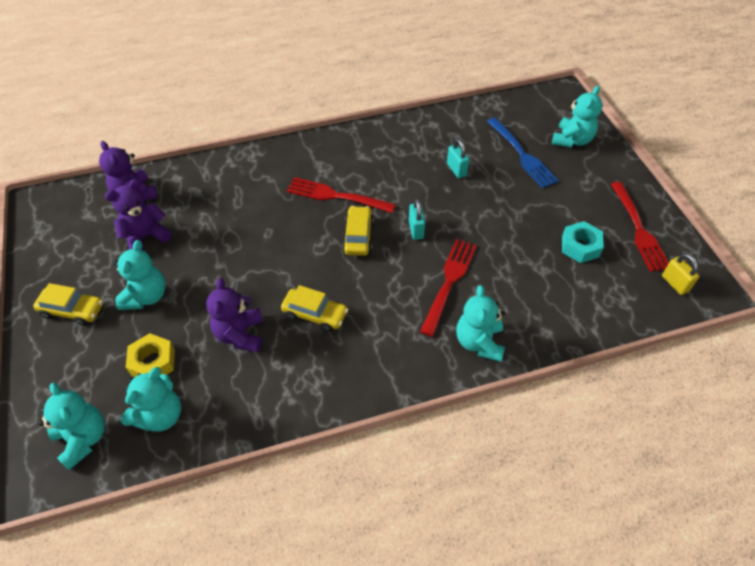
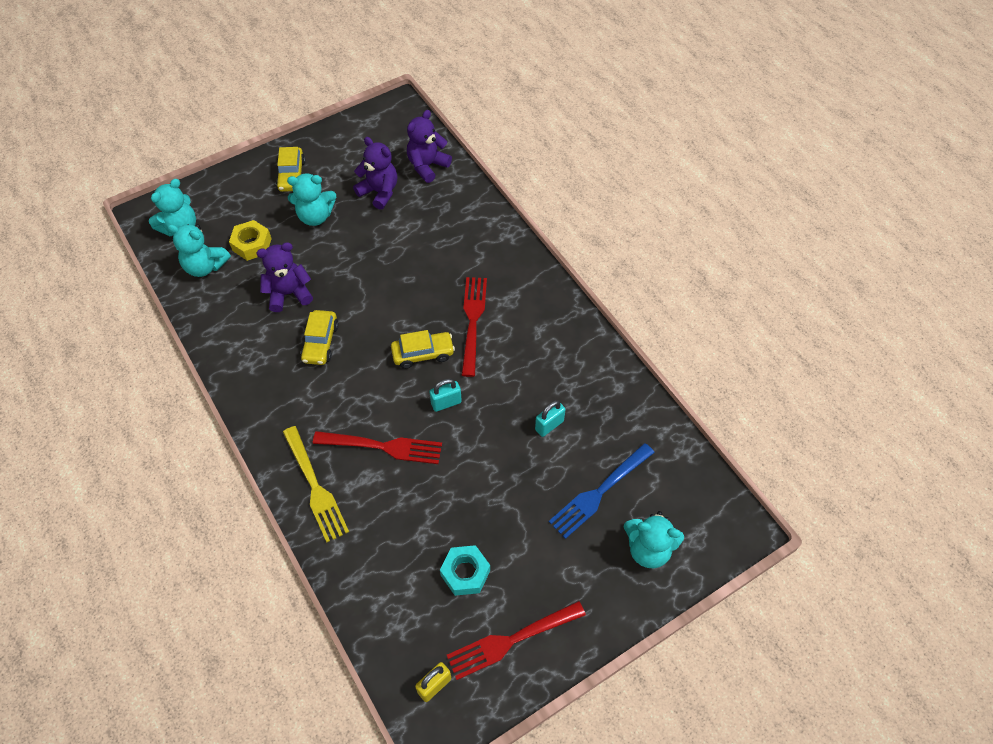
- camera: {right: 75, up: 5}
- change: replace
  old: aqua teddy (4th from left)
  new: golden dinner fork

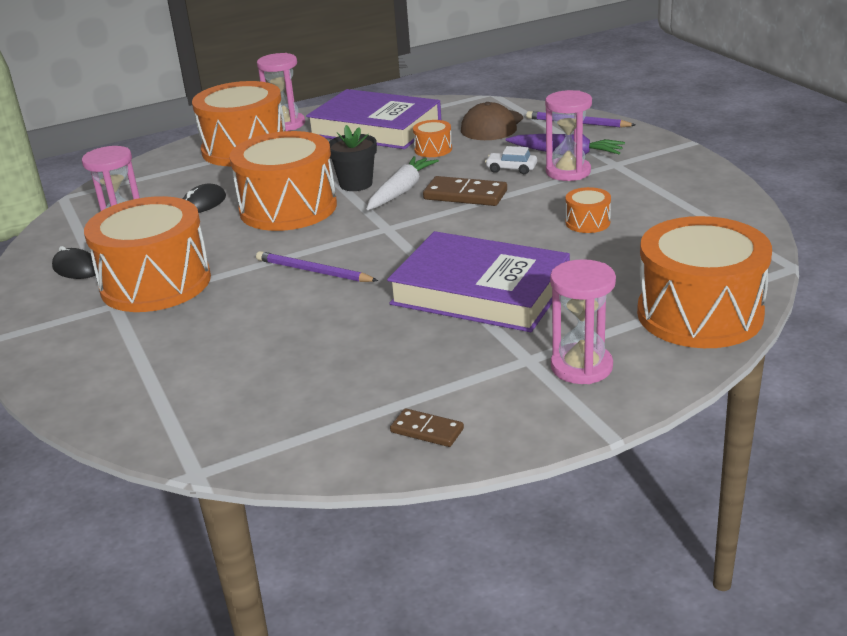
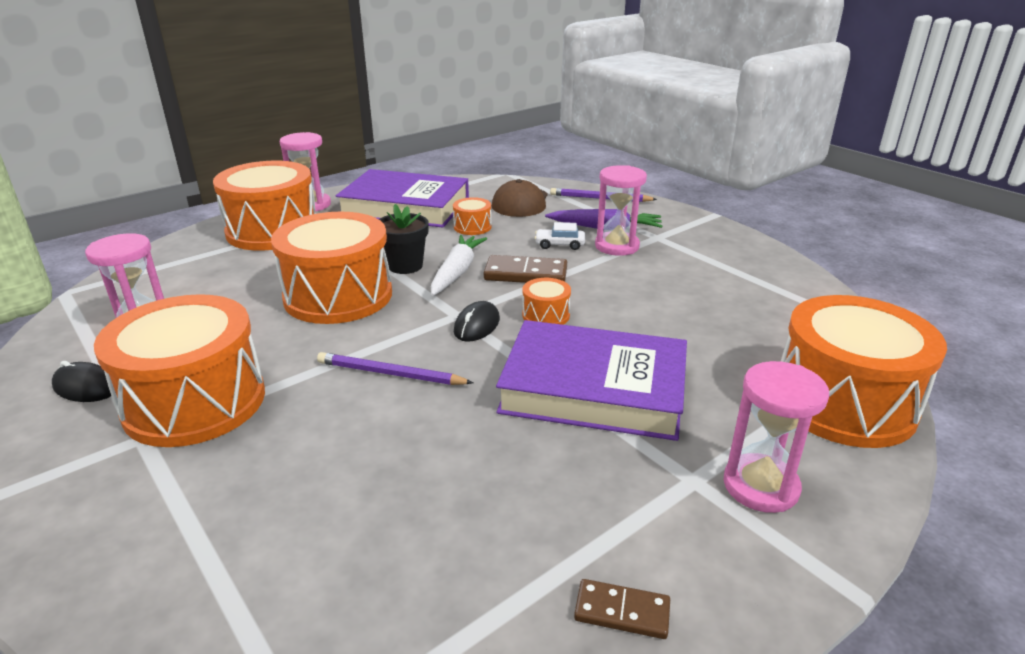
- camera: {right: -15, up: 0}
- change: move
  old: ebony mouse (2nd from left)
- change: move
  old: orange toy drum (5th from left)

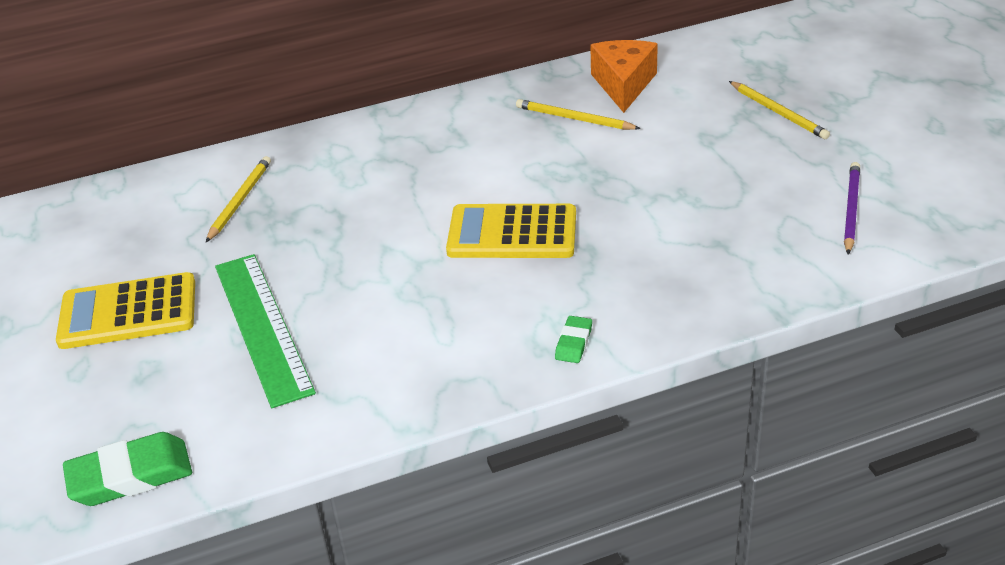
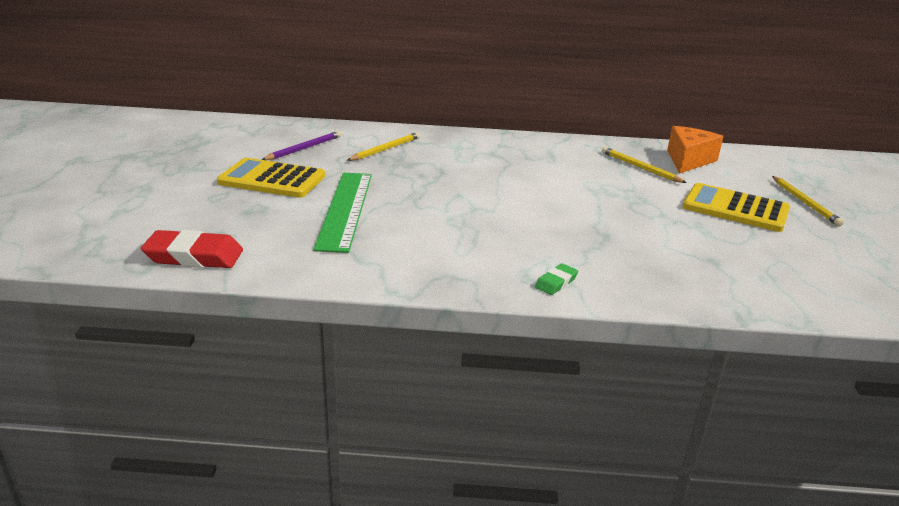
- camera: {right: 20, up: -10}
- change: recolor
  old: leaf-green eraser (1st from left)
  new: crimson eraser
- change: move
  old: golden calculator (2nd from left)
- change: move
  old: purple wooden pencil

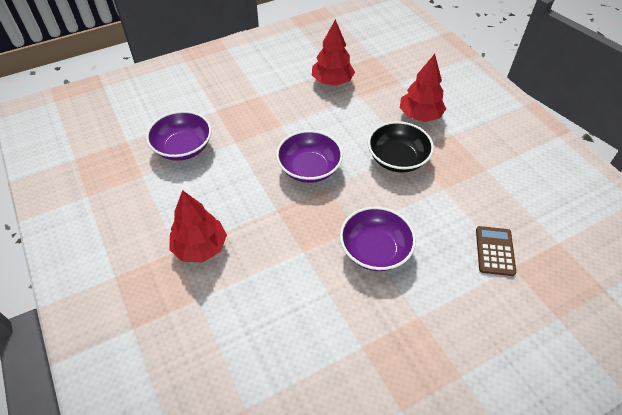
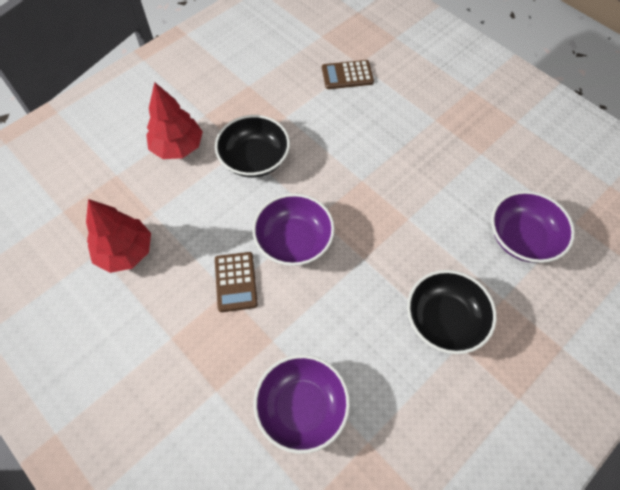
- camera: {right: -105, up: 10}
- change: replace
  old: crimson toy tree (1st from left)
  new: ebony deep dish (2nd from left)
- change: move
  old: purple deep dish (3rd from left)
- change: insert
  new: russet calculator (1st from left)

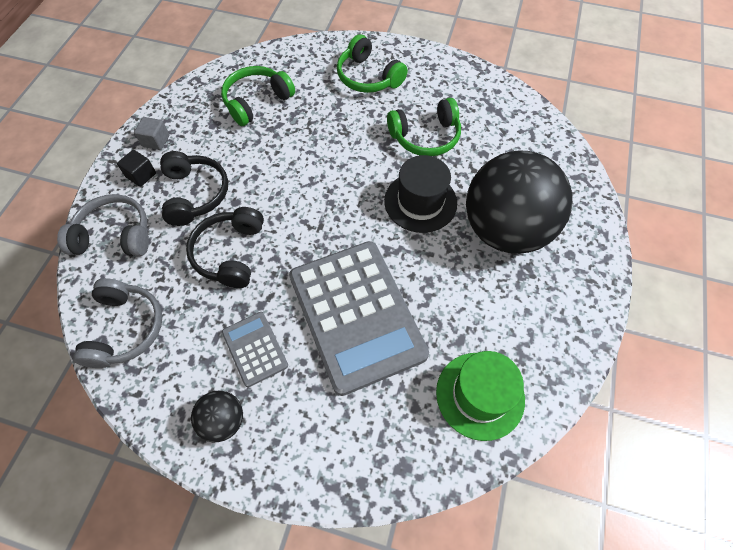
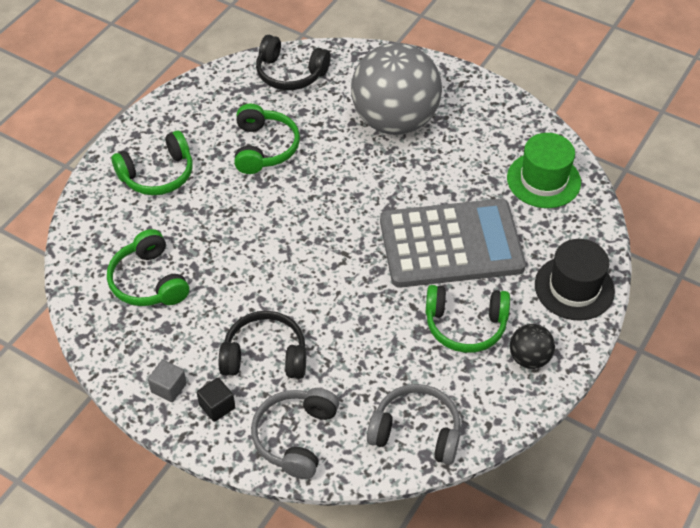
- camera: {right: -75, up: -10}
- change: move
  old: ebony headset (2nd from left)
- change: replace
  old: ash-grey calculator (1st from left)
  new: leaf-green headset (4th from left)
- change: move
  old: ebony tall hat
- change: recolor
  old: ebony play ball (2nd from left)
  new: ash-grey play ball

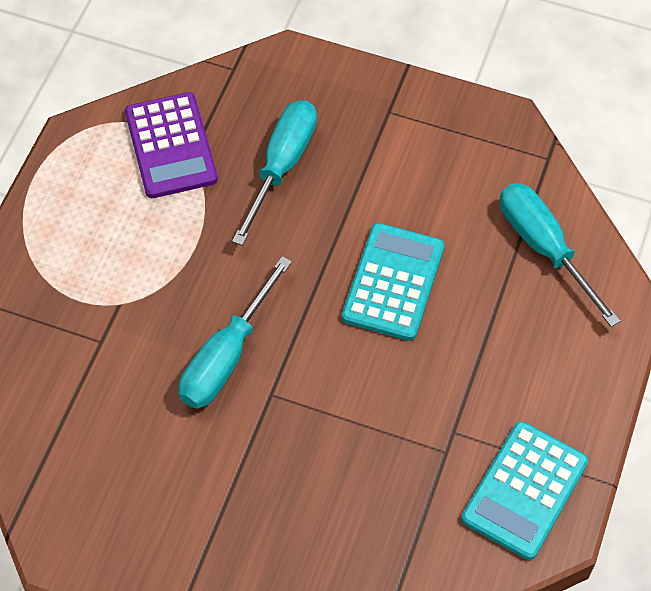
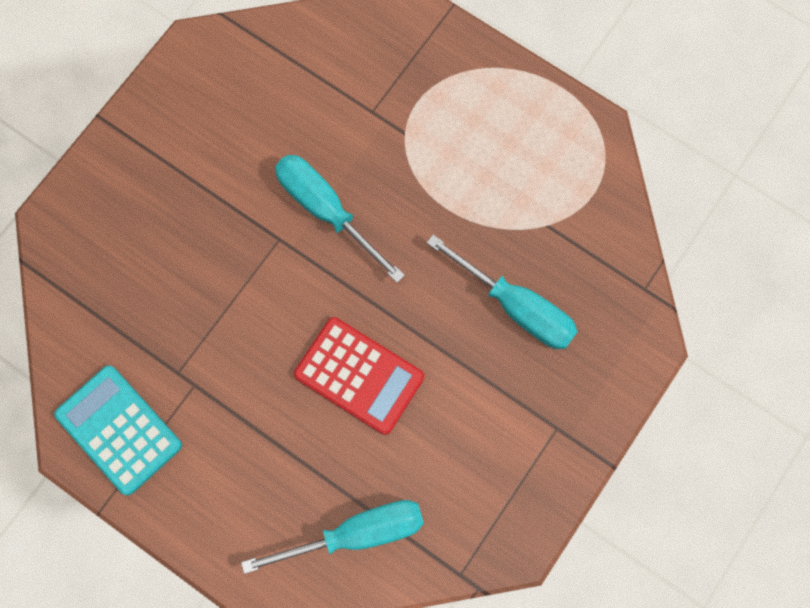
- camera: {right: 105, up: 15}
- change: delete
  old: purple calculator
- change: recolor
  old: aqua calculator (1st from left)
  new: crimson calculator

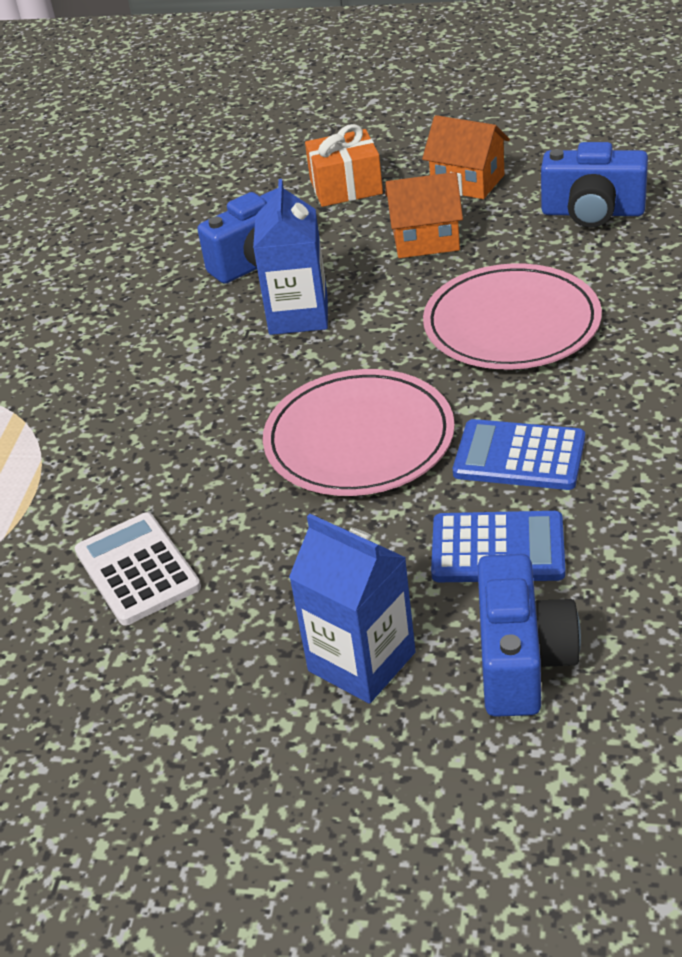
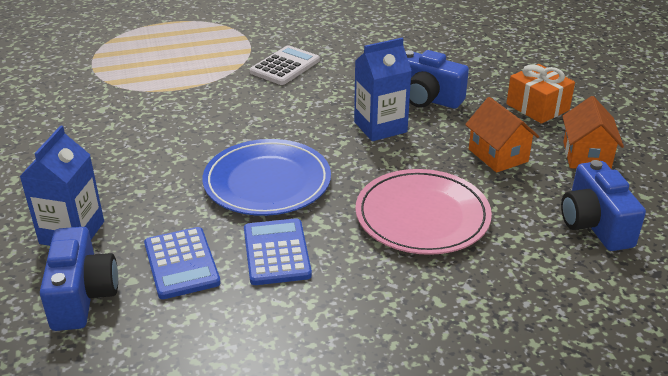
- camera: {right: 60, up: -5}
- change: move
  old: white calculator
- change: recolor
  old: rose-pink plate (1st from left)
  new: cobalt plate
- change: rotate
  old: cobalt compact camera (2nd from left in the first image)
  degrees: -75

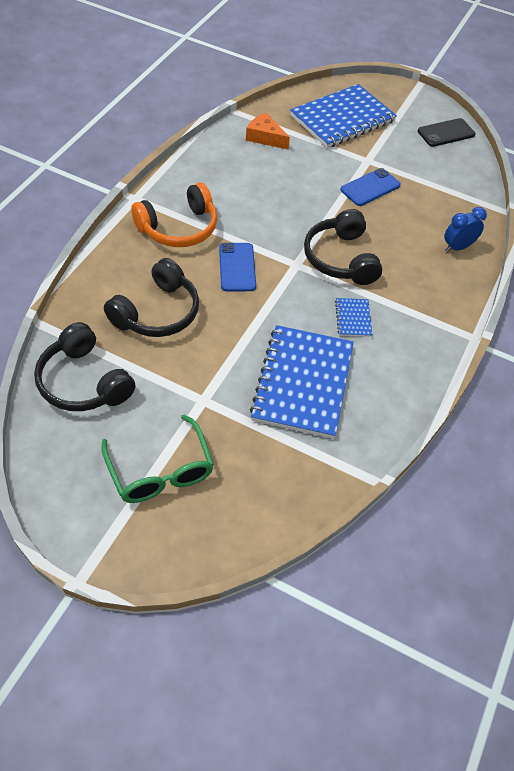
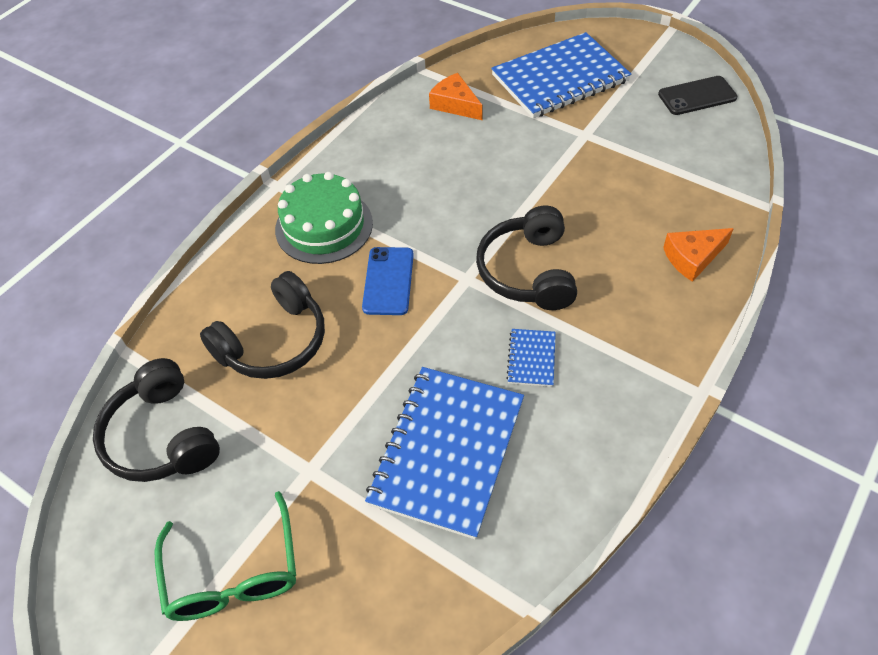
- camera: {right: 15, up: 0}
- change: replace
  old: orange headset
  new: leaf-green gateau
- change: delete
  old: cobalt mobile phone (2nd from left)
- change: replace
  old: cobalt bedside clock
  new: orange cheese (2nd from left)

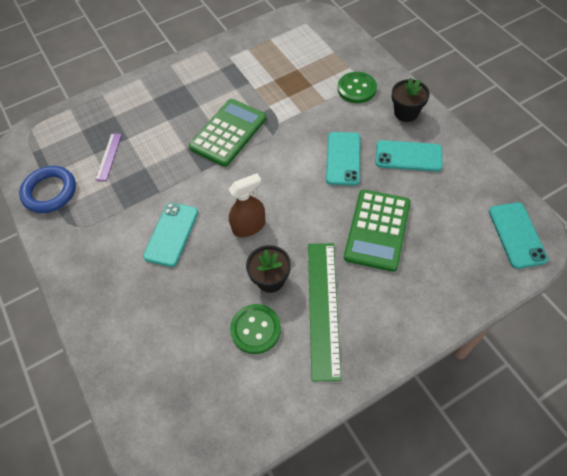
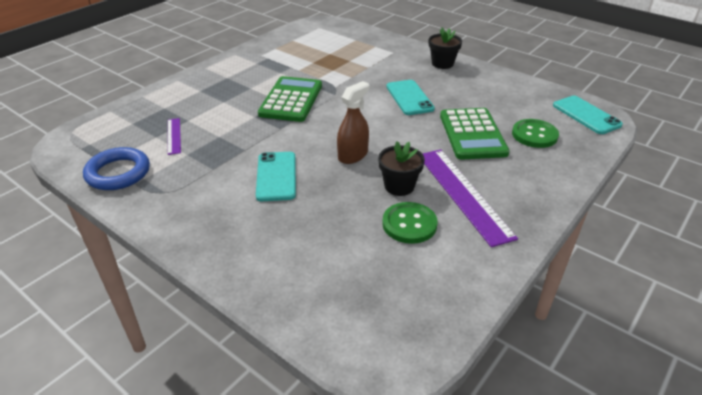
- camera: {right: -25, up: -20}
- change: recolor
  old: leaf-green measuring stick
  new: purple measuring stick (2nd from left)
- change: move
  old: leaf-green button (2nd from left)
- change: delete
  old: aqua mobile phone (3rd from left)

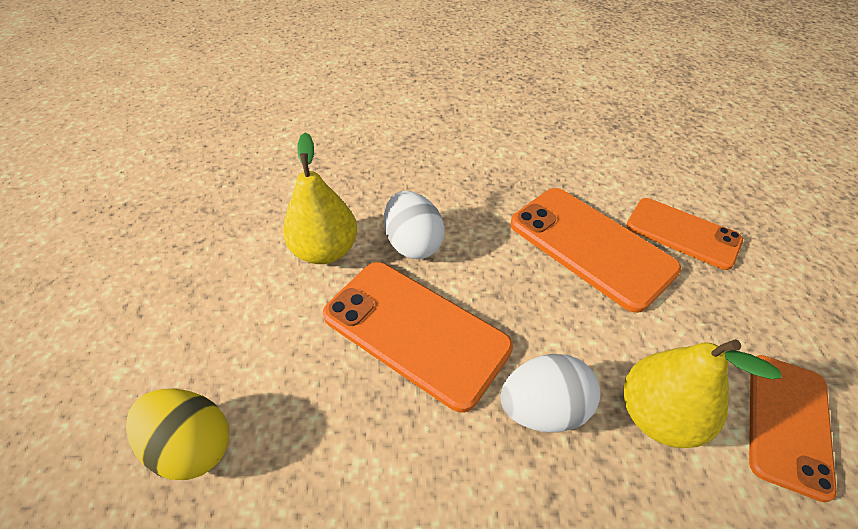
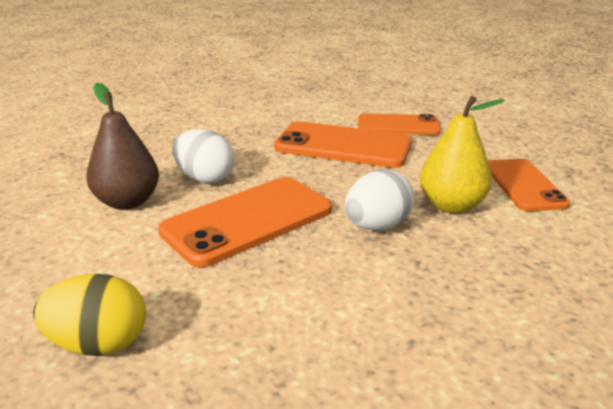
- camera: {right: -30, up: -20}
- change: recolor
  old: golden toy pear (1st from left)
  new: russet toy pear
- change: rotate
  old: orange mobile phone (1st from left)
  degrees: -45

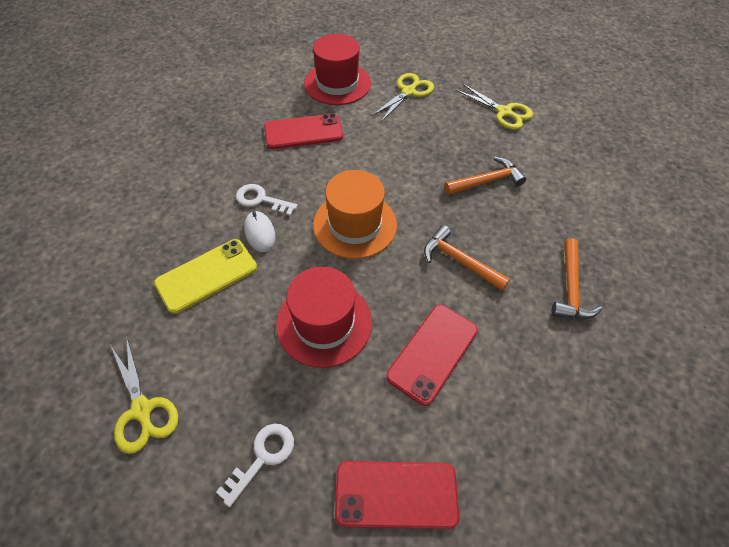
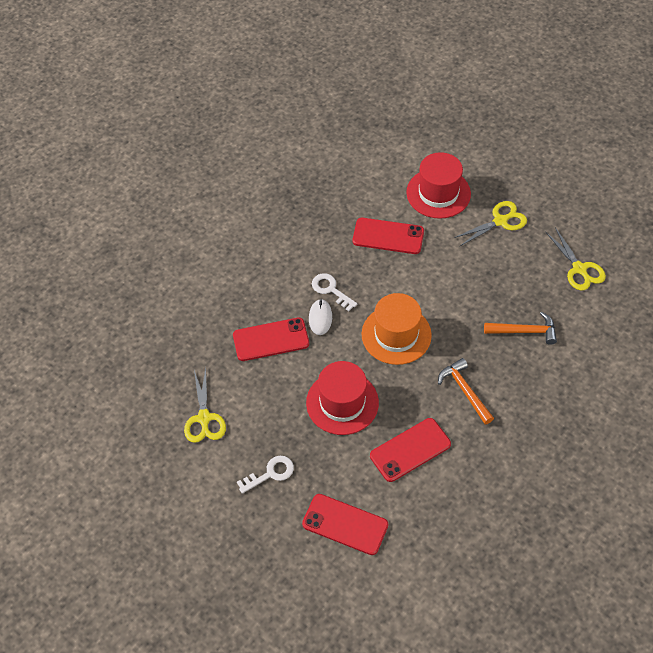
- camera: {right: 25, up: 0}
- change: recolor
  old: golden mobile phone
  new: crimson mobile phone (1st from left)
- change: delete
  old: orange hammer (3rd from left)

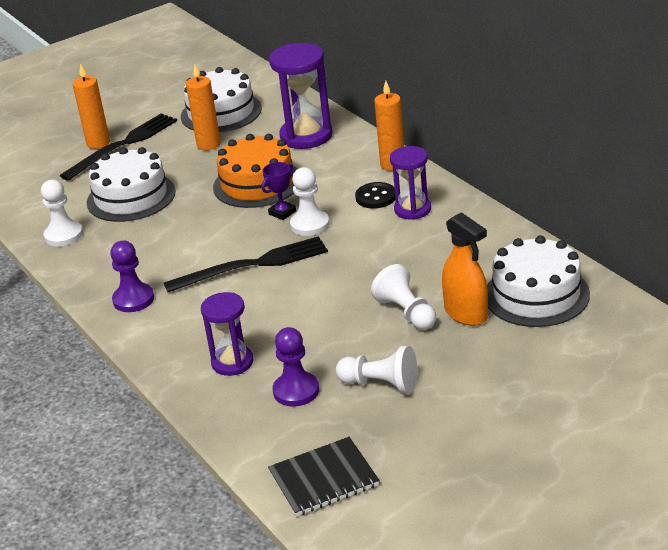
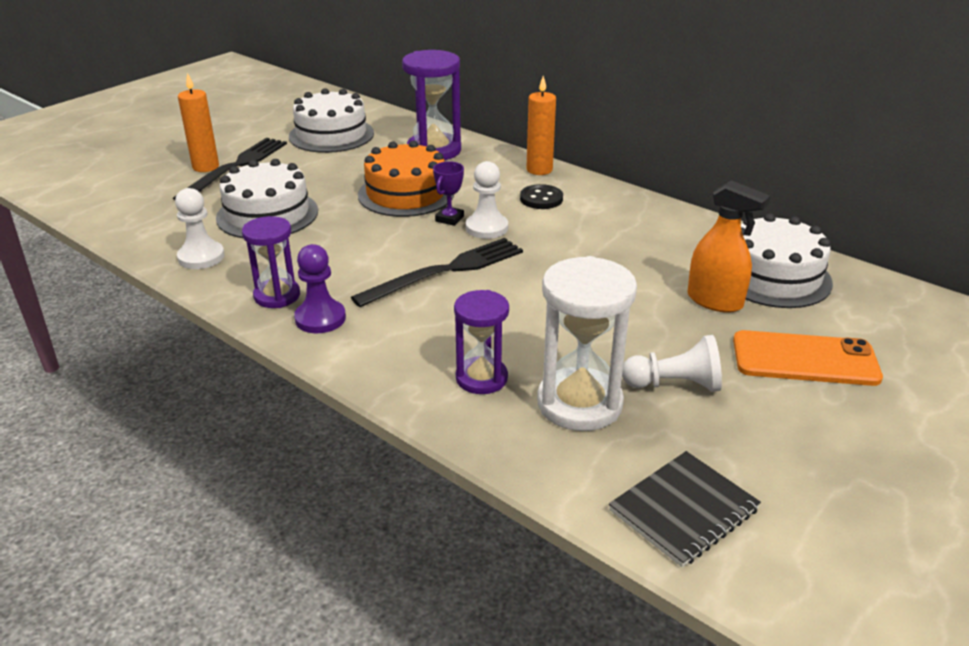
- camera: {right: -20, up: 0}
- change: delete
  old: orange wax candle (2nd from left)
- change: replace
  old: purple pawn (2nd from left)
  new: white sandglass
- change: delete
  old: white pawn (4th from left)
- change: move
  old: purple sandglass (3rd from left in the first image)
  new: purple sandglass (1st from left)
- change: insert
  new: orange mobile phone

